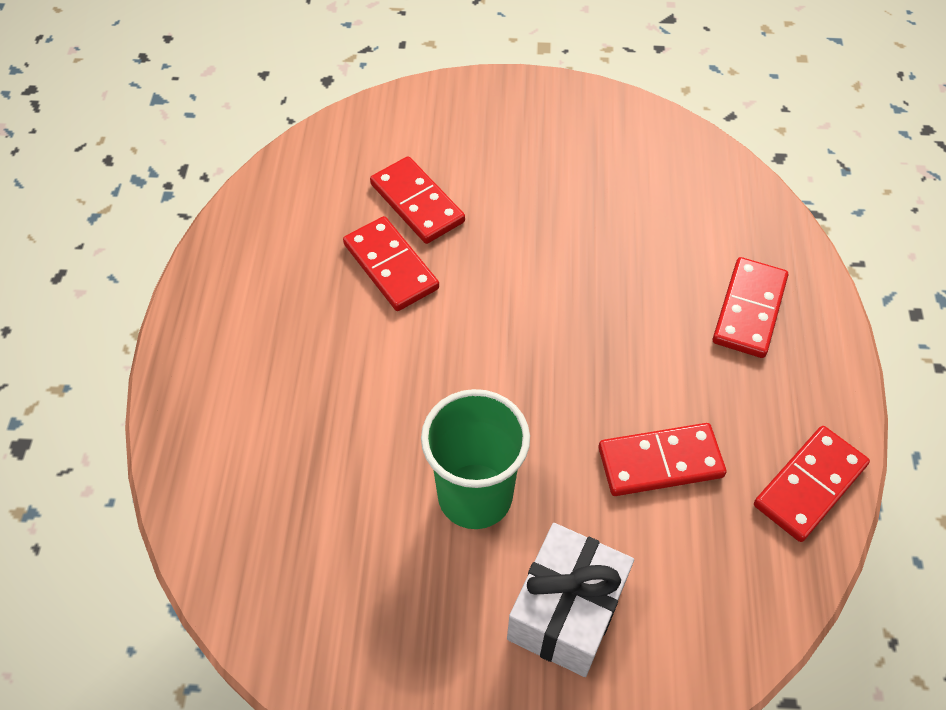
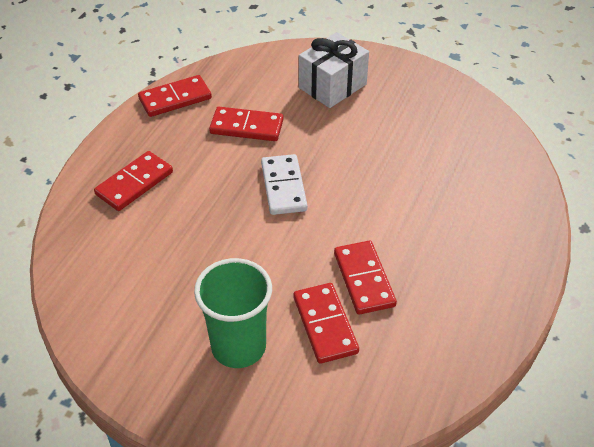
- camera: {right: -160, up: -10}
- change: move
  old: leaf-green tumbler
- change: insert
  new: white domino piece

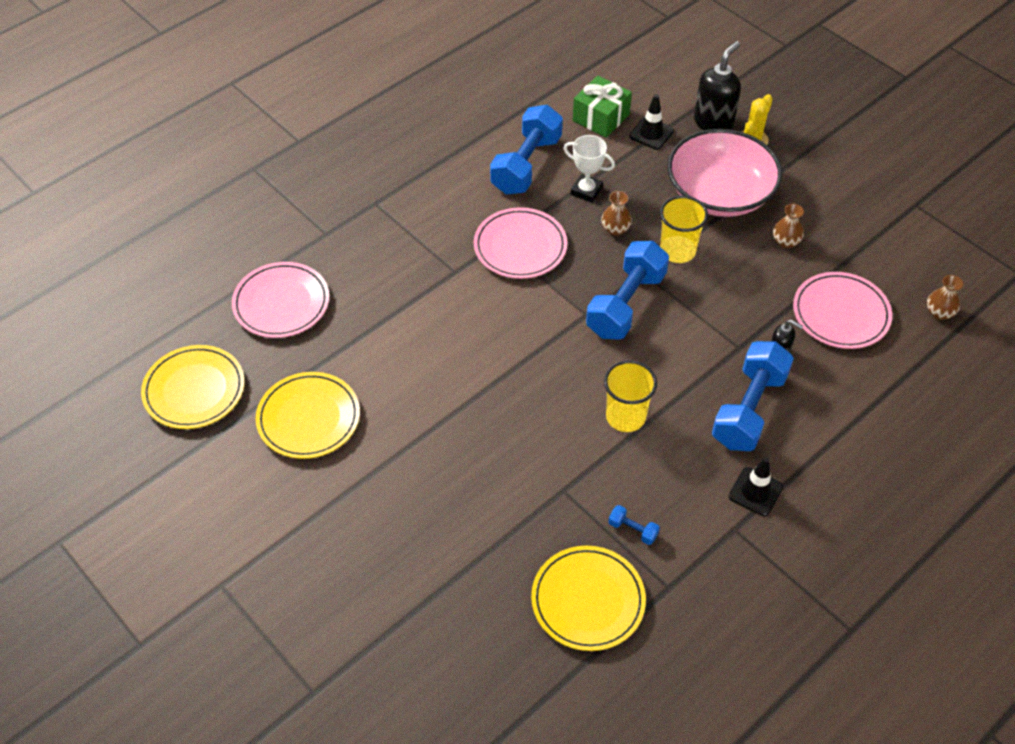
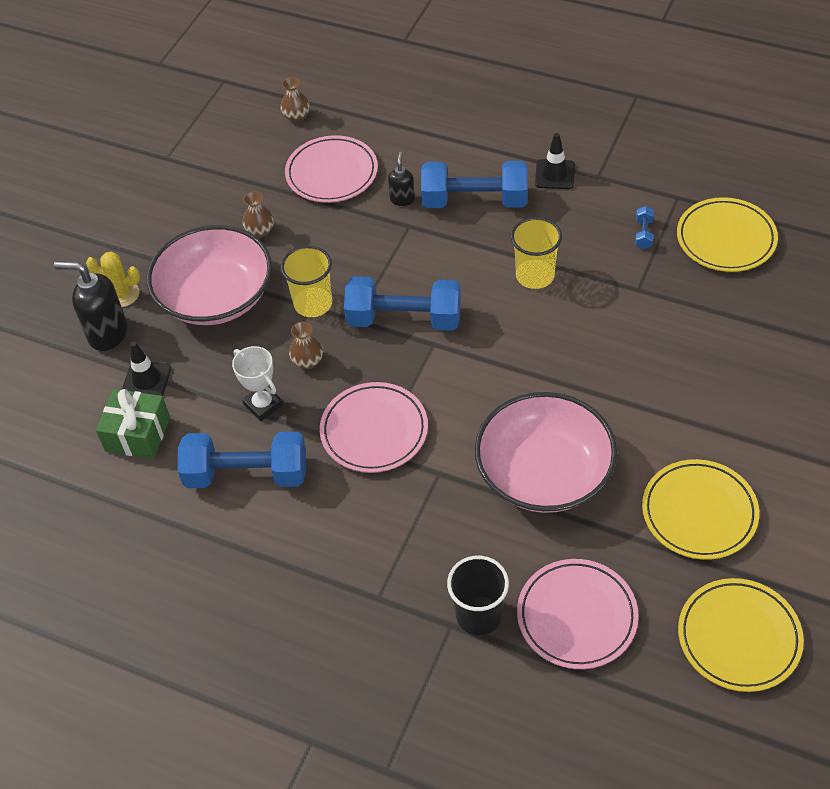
- camera: {right: -110, up: 0}
- change: rotate
  old: white prize cup
  degrees: -45
- change: insert
  new: ebony tumbler
- change: insert
  new: rose-pink deep dish (2nd from left)

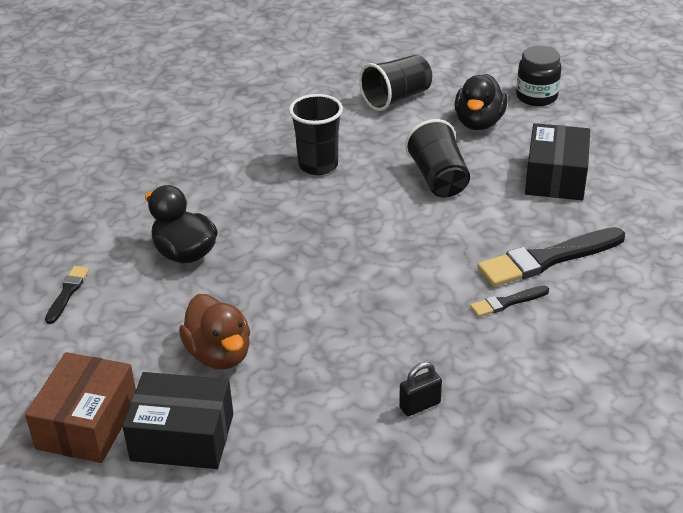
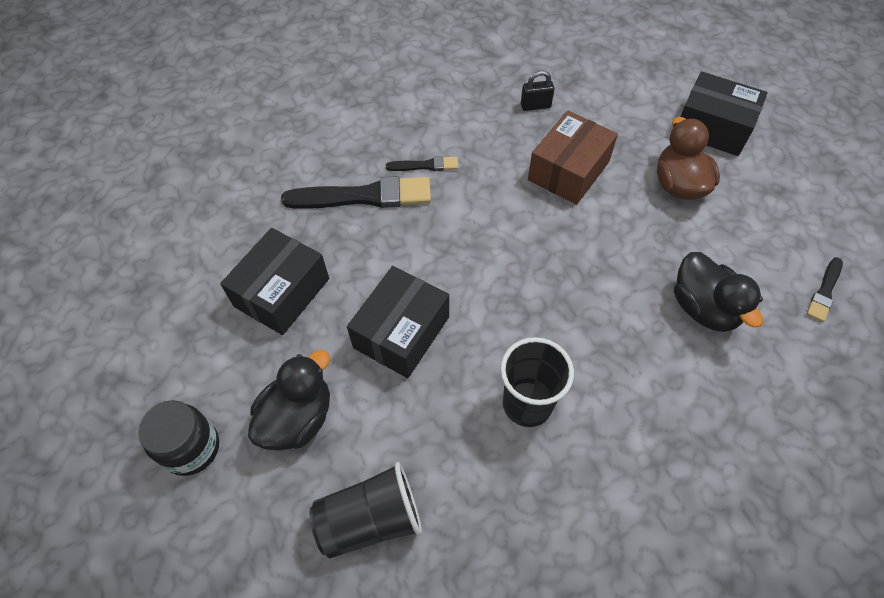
- camera: {right: -160, up: 20}
- change: move
  old: russet parcel
- change: replace
  old: ebony tumbler (3rd from left)
  new: ebony parcel (2nd from left)

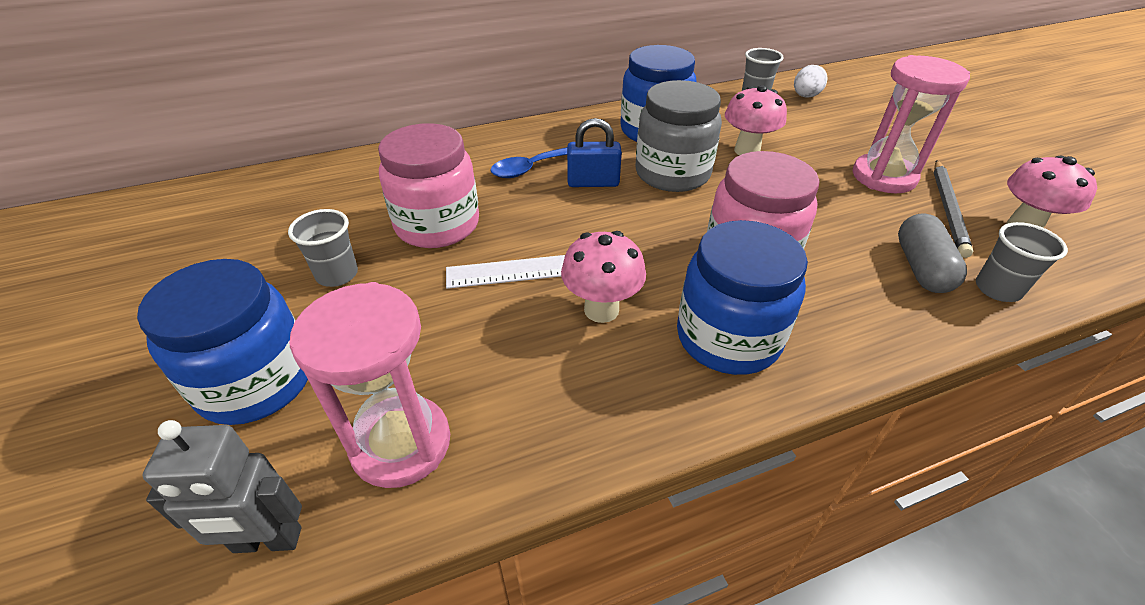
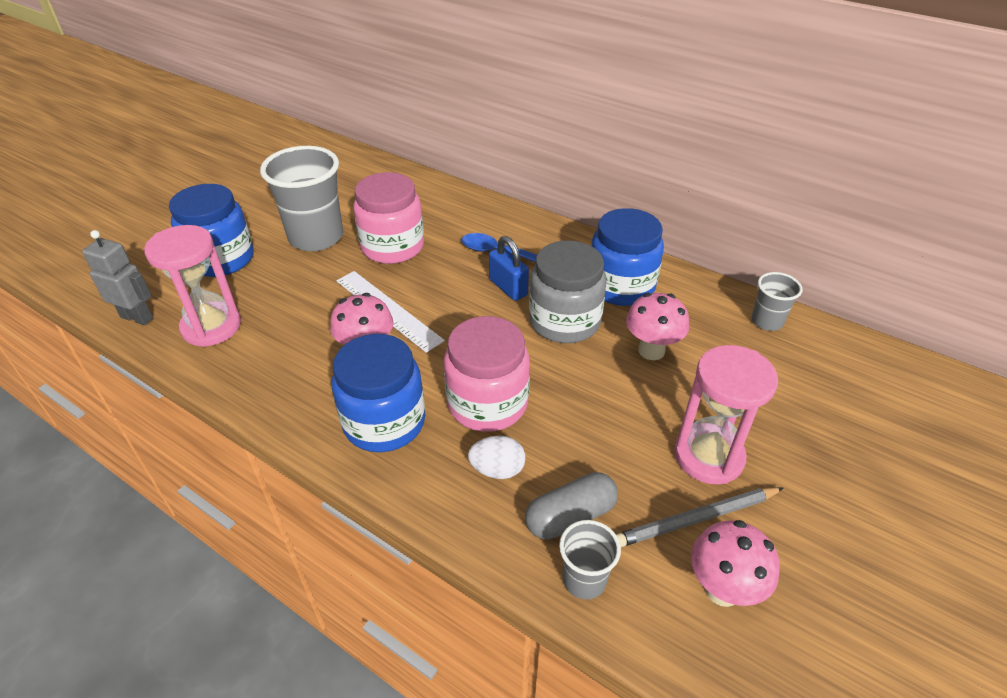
- camera: {right: 55, up: 0}
- change: rotate
  old: ash-grey toy robot
  degrees: 150
- change: resize
  old: ash-grey tumbler (1st from left)
  factor: 1.98
- change: move
  old: white egg shape

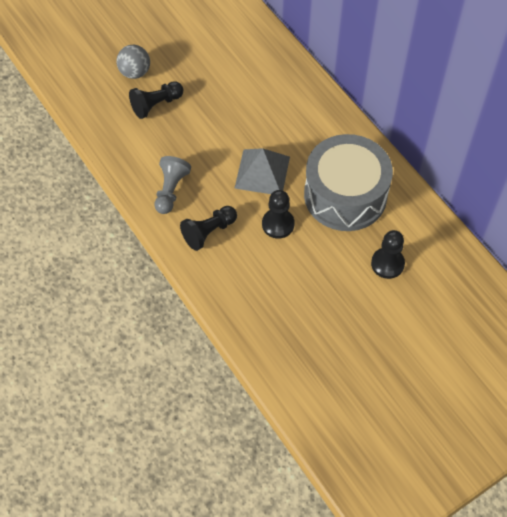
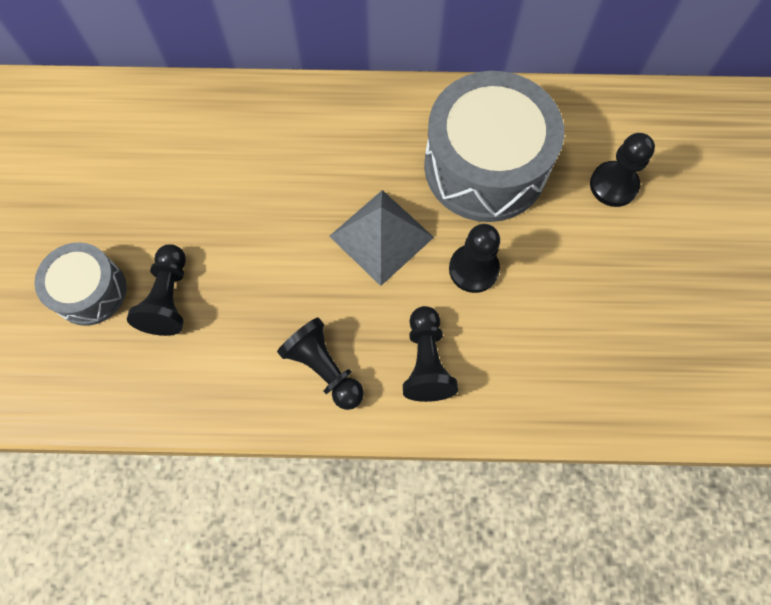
- camera: {right: -55, up: 10}
- change: replace
  old: ash-grey play ball
  new: ash-grey toy drum (1st from left)
- change: recolor
  old: ash-grey pawn
  new: ebony pawn (2nd from left)

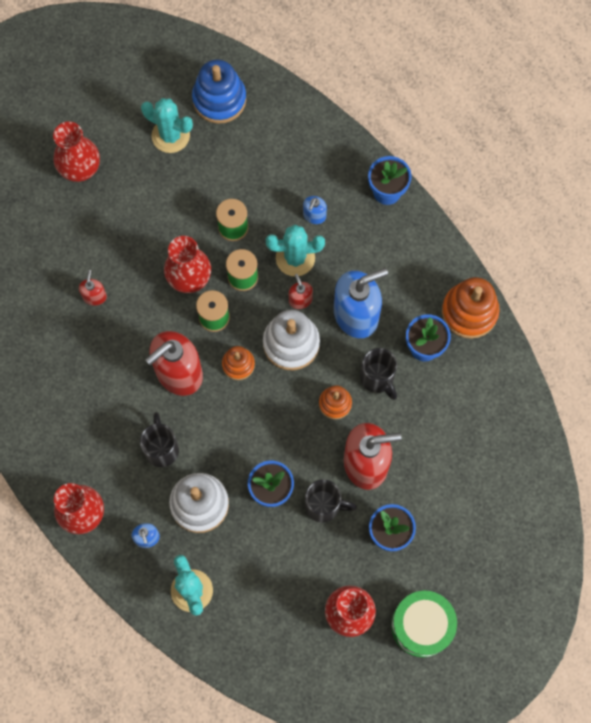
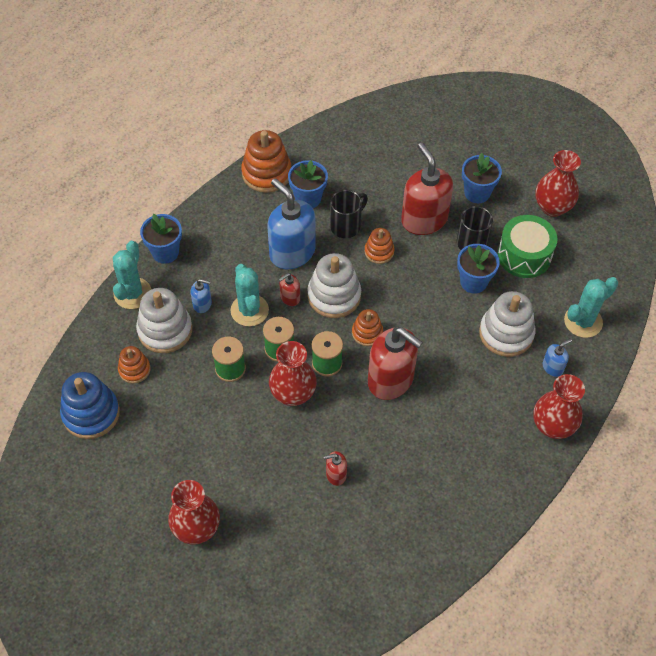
- camera: {right: -105, up: -15}
- change: delete
  old: ebony tea mug (1st from left)
- change: move
  old: aqua prickly plant (1st from left)
- change: move
  old: leaf-green toy drum
- change: insert
  new: orange stacking rings (1st from left)
- change: insert
  new: white stacking rings (1st from left)

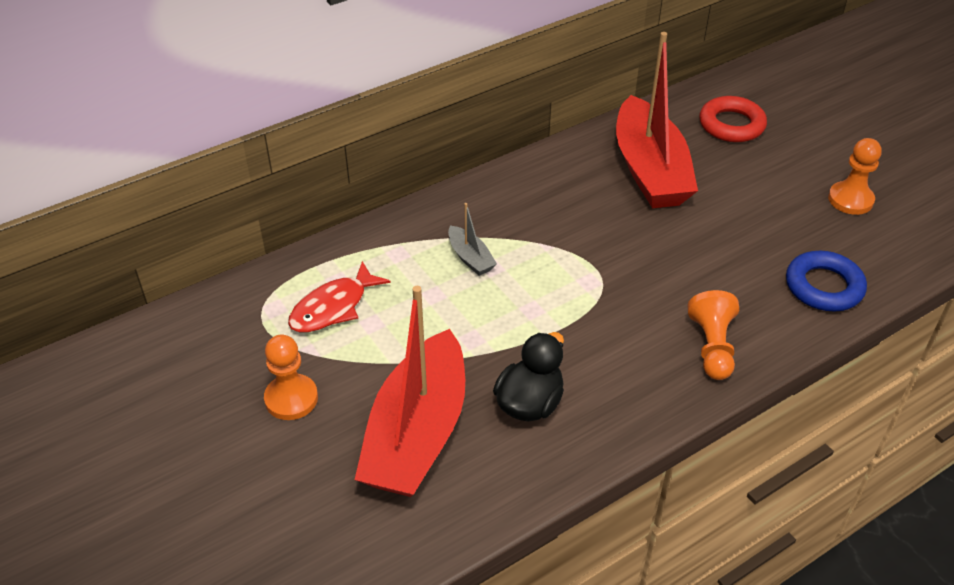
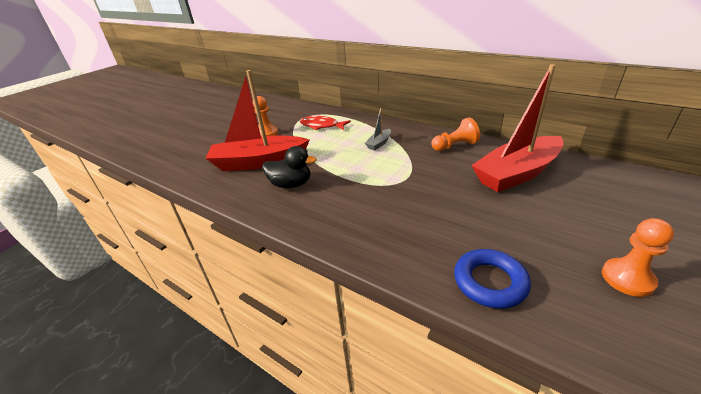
- camera: {right: 70, up: -10}
- change: move
  old: orange pawn (2nd from left)
- change: delete
  old: crimson torus

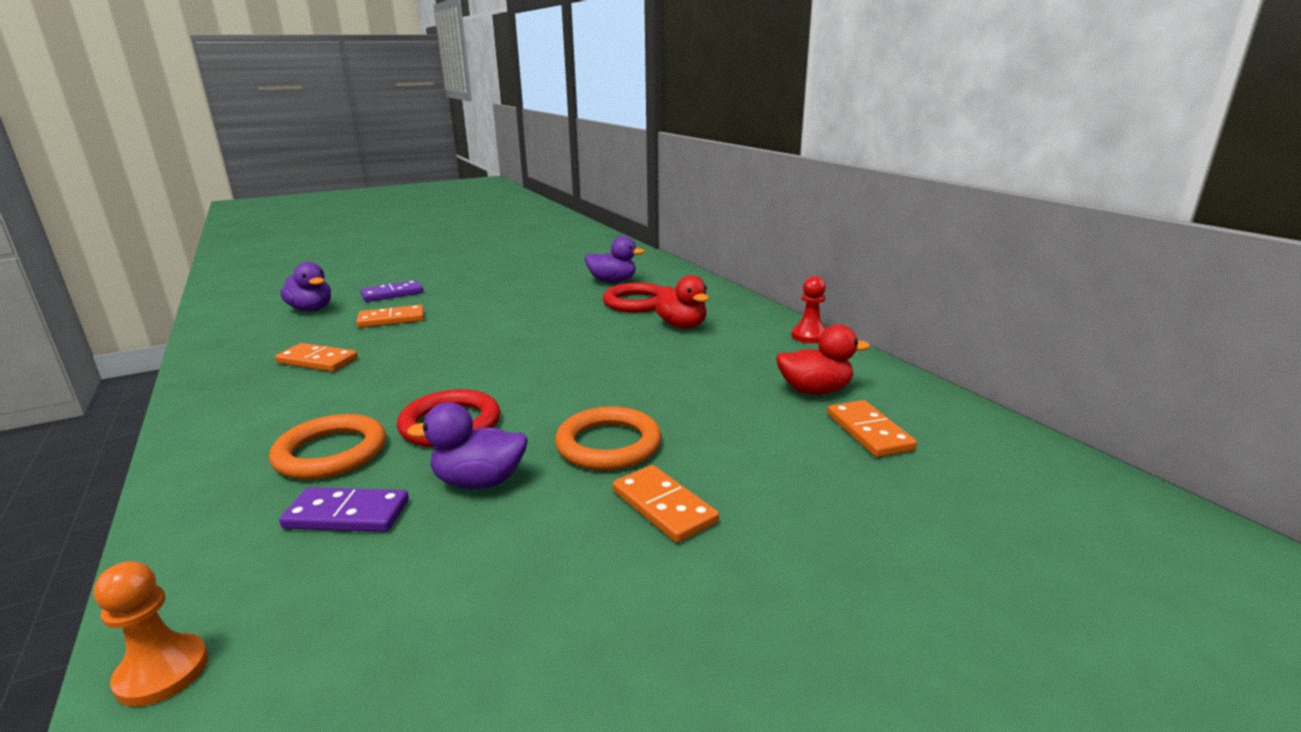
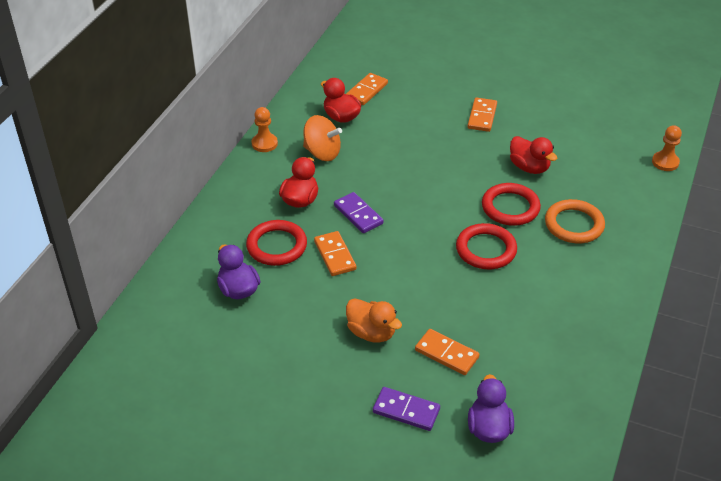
- camera: {right: -130, up: 20}
- change: move
  old: orange domino piece (1st from left)
- change: move
  old: purple domino piece (1st from left)
- change: recolor
  old: purple rubber duck (2nd from left)
  new: crimson rubber duck (3rd from left)
- change: delete
  old: orange torus (2nd from left)
- change: recolor
  old: crimson pawn
  new: orange pawn (1st from left)
- change: insert
  new: orange whirligig
- change: insert
  new: orange rubber duck
- change: insert
  new: crimson torus (2nd from left)

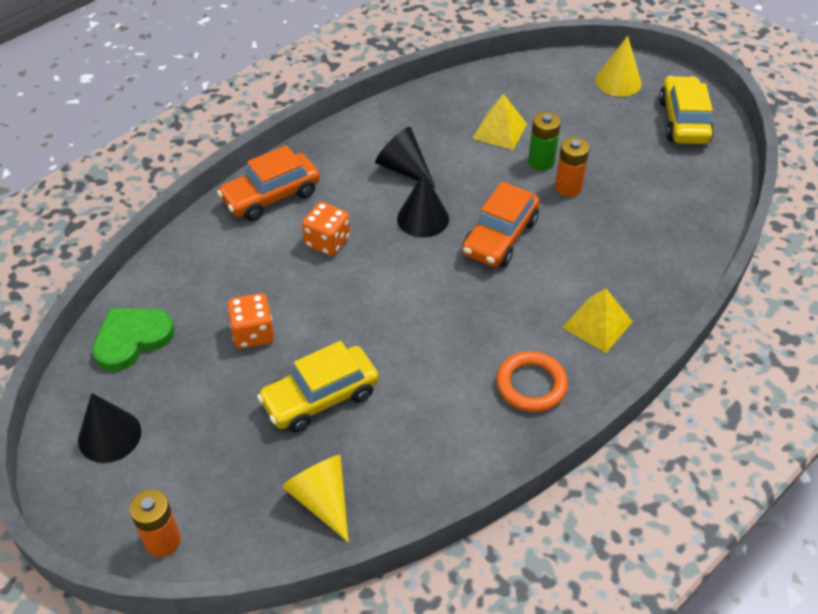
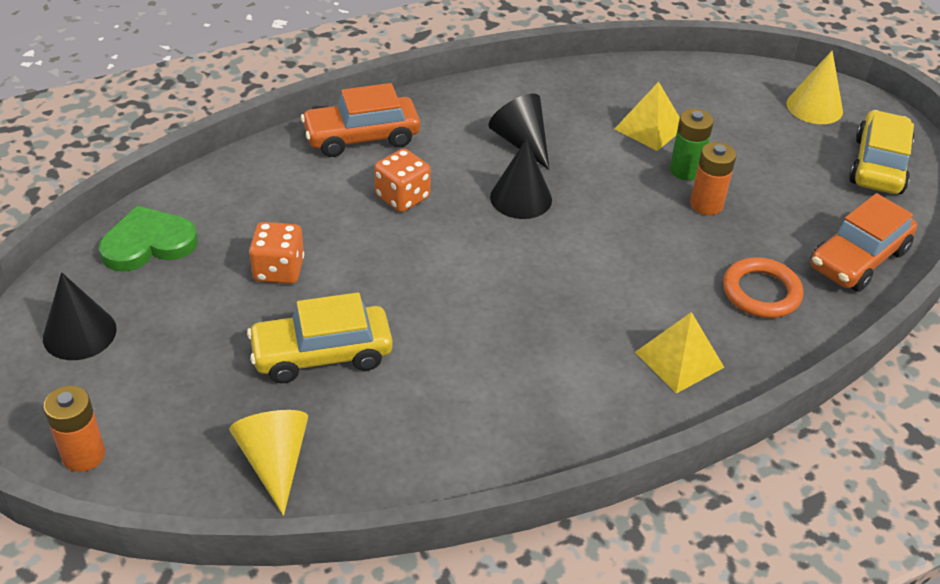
- camera: {right: 15, up: -5}
- change: move
  old: orange toy car (2nd from left)
- change: move
  old: orange torus

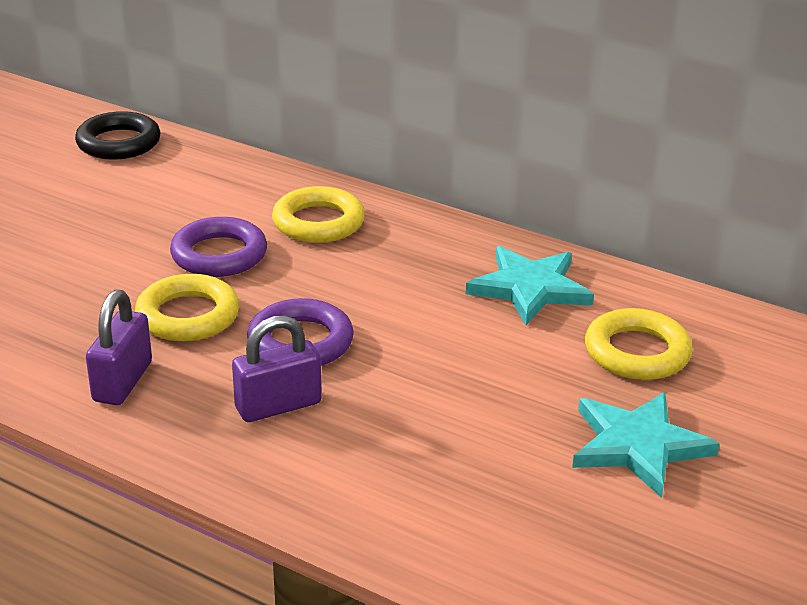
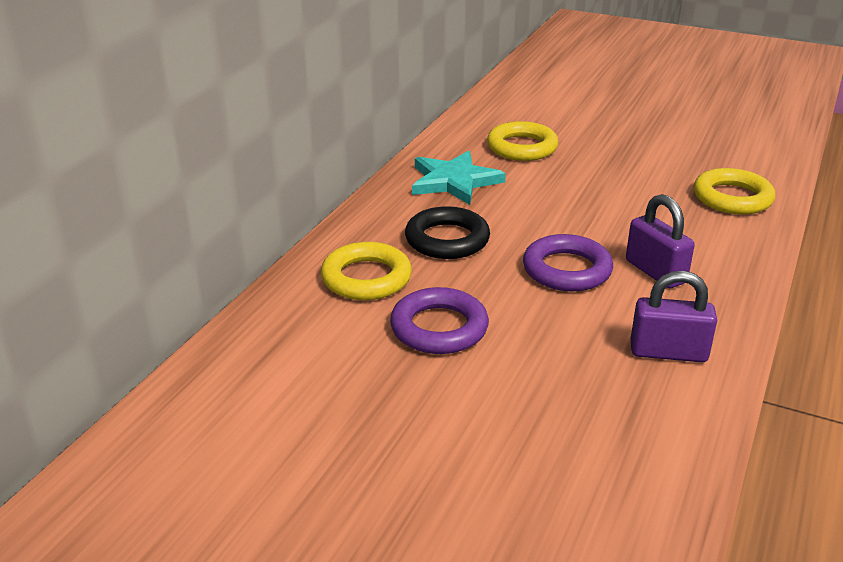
- camera: {right: -95, up: 0}
- change: move
  old: ebony torus
- change: move
  old: golden torus (1st from left in the first image)
  new: golden torus (3rd from left)
- change: delete
  old: aqua star (2nd from left)

